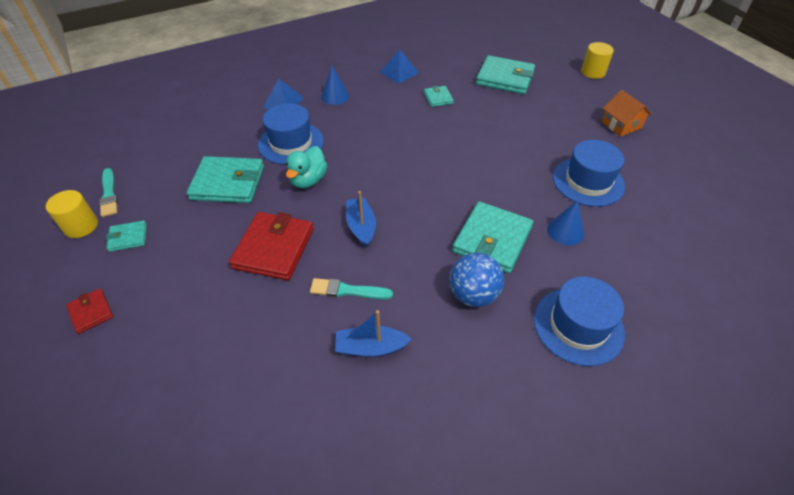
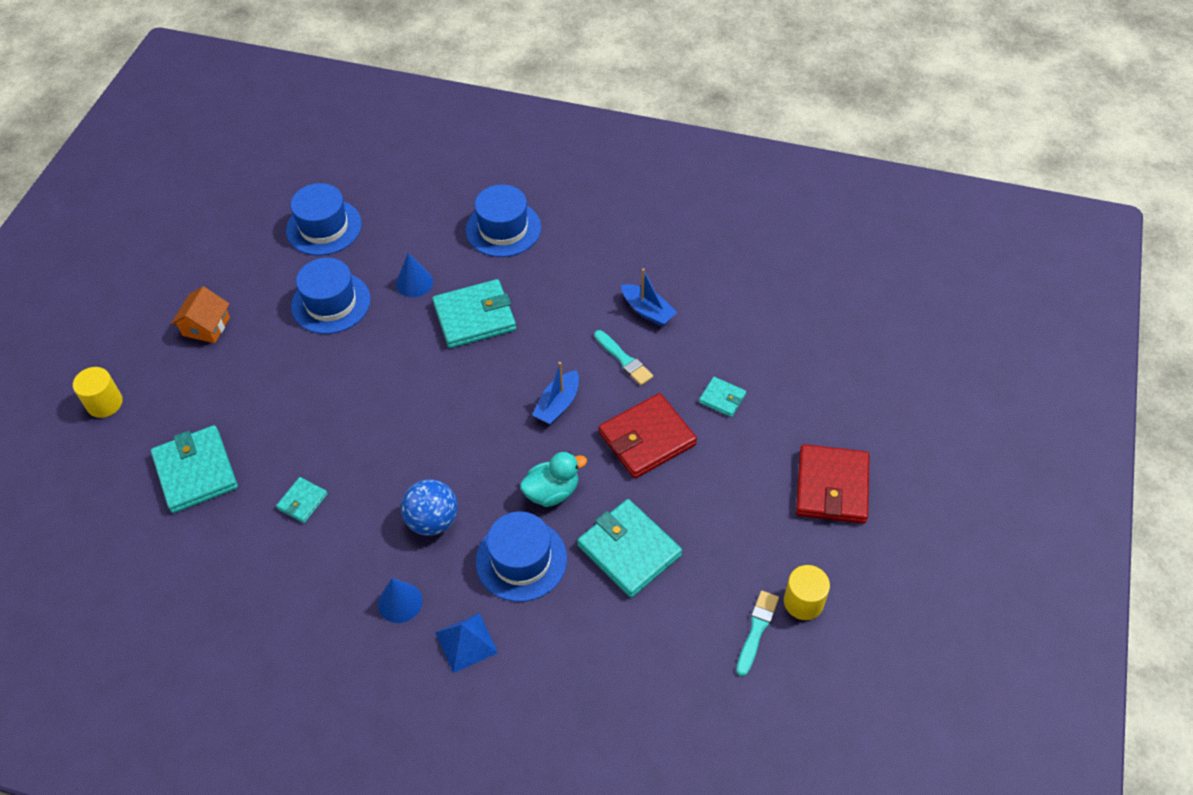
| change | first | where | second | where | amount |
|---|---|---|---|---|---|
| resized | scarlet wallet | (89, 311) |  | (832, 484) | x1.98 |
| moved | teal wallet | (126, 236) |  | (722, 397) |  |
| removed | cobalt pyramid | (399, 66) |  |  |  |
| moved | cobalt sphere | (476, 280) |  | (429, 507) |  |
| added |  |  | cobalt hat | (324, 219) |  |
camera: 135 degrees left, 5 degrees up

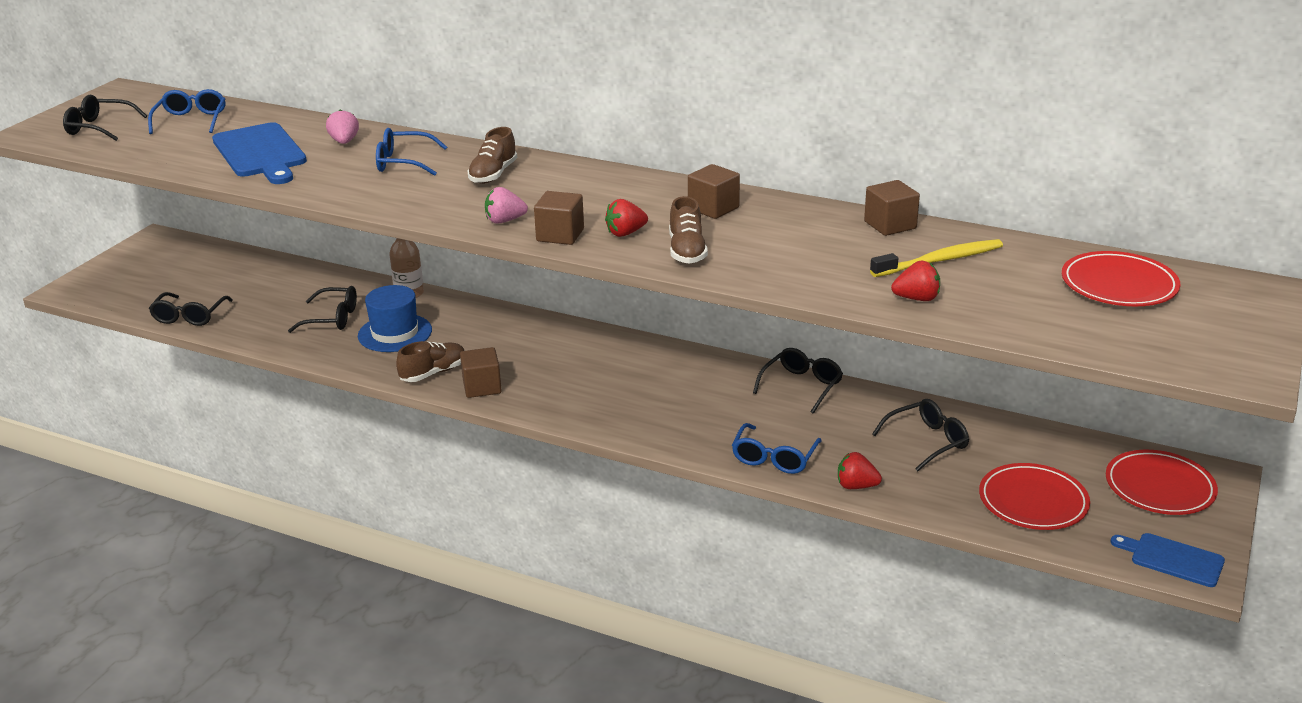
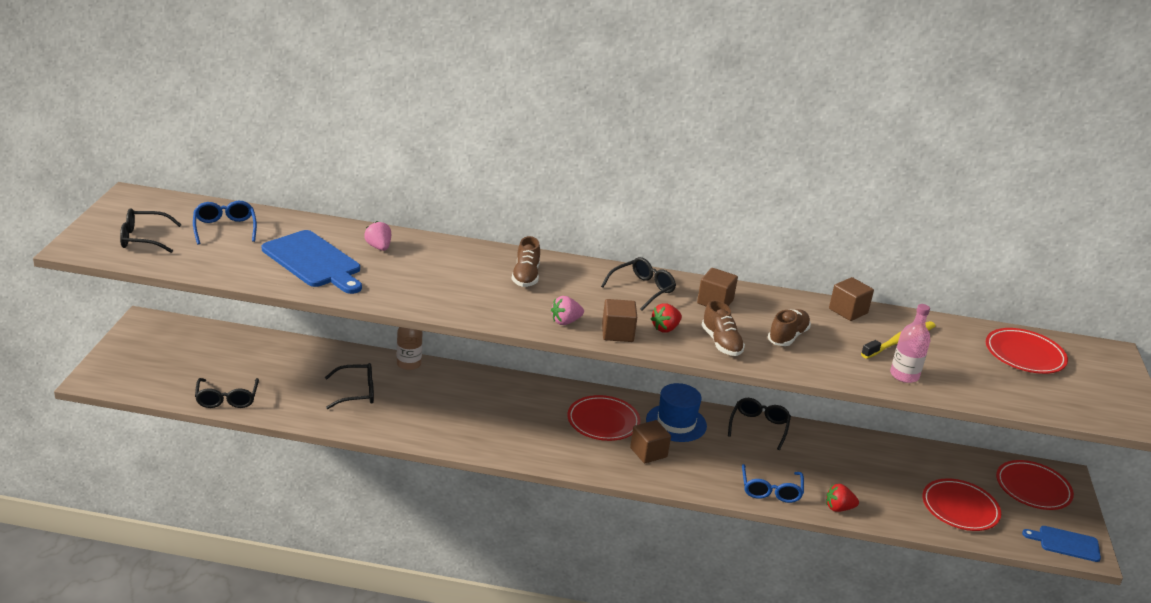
| change | first | where | second | where | amount |
|---|---|---|---|---|---|
| moved | cobalt hat | (395, 318) |  | (676, 412) |  |
| removed | cobalt spectacles | (411, 152) |  |  |  |
| moved | russet lace-up shoe | (430, 361) |  | (789, 327) |  |
| moved | russet cube | (481, 372) |  | (650, 441) |  |
| moved | jet-black spectacles | (920, 435) |  | (638, 283) |  |
| replaced | scarlet toy strawberry | (915, 281) | pink drink bottle | (910, 343) |  |
| added |  |  | scarlet flat dish | (604, 418) |  |
camera: 20 degrees left, 0 degrees up

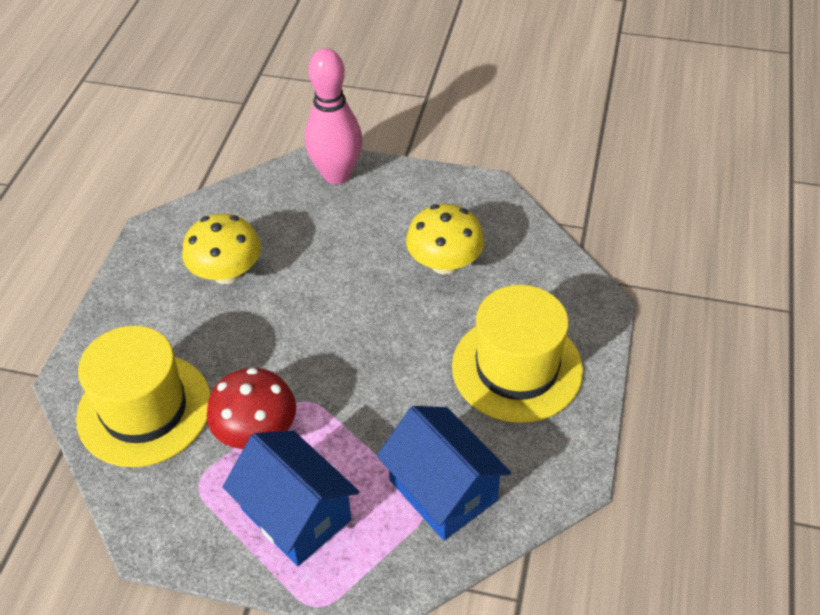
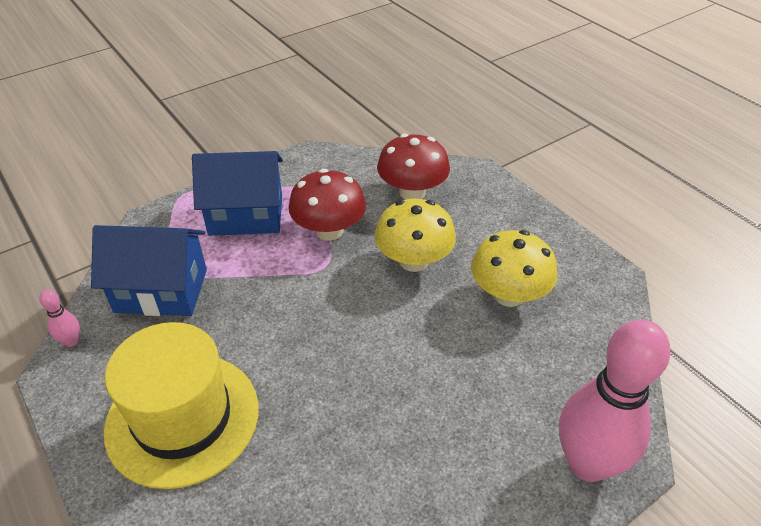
| change | first | where | second | where | amount |
|---|---|---|---|---|---|
| replaced | golden hat | (143, 396) | scarlet toadstool | (413, 167) |  |
| moved | golden toadstool | (445, 239) |  | (415, 235) |  |
| added |  |  | pink tenpin | (59, 318) |  |
camera: 130 degrees right, 5 degrees down

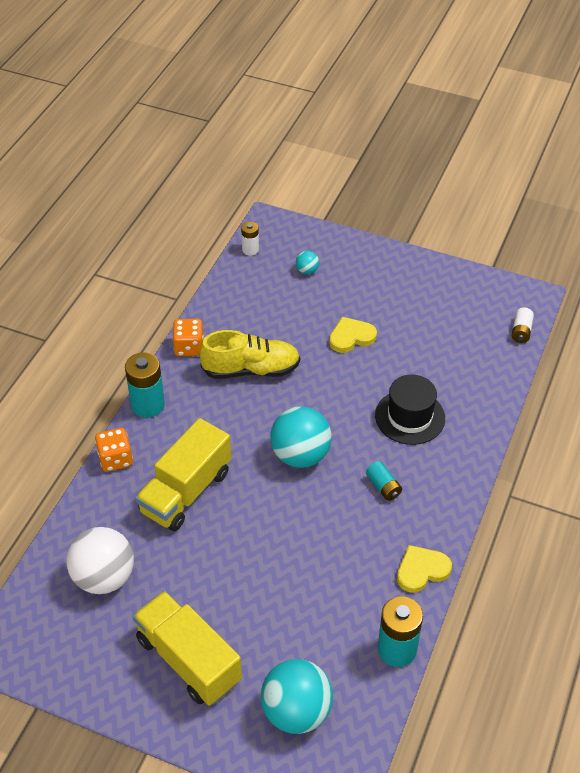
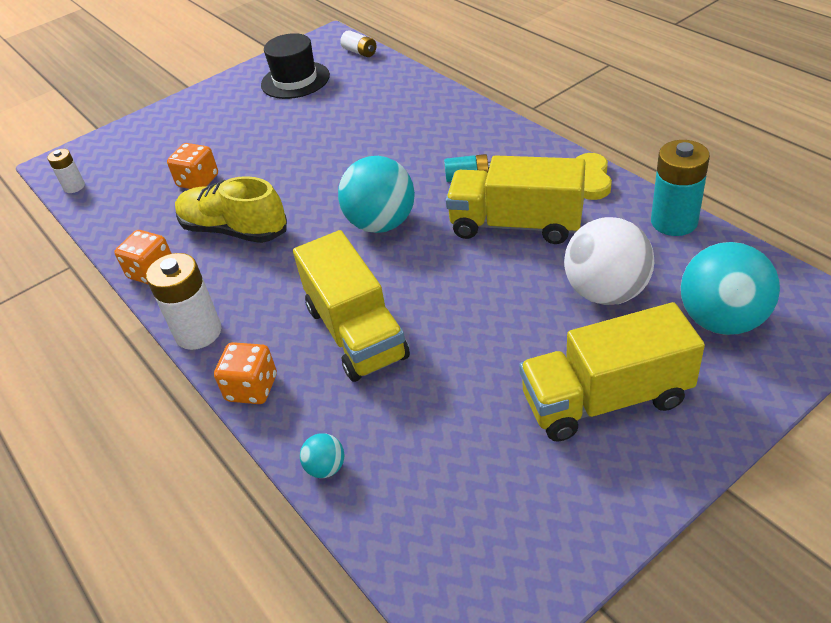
| change | first | where | second | where | amount |
|---|---|---|---|---|---|
| moved | pure white sphere | (100, 560) |  | (609, 261) |  |
| recoloured | teal power cell | (145, 385) | pure white power cell | (184, 301) |  |
| turned | golden lace-up shoe | (249, 354) |  | (231, 209) | 90 degrees counterclockwise |
| moved | teal sphere | (307, 262) |  | (322, 455) |  |
| removed | golden heart | (353, 335) |  |  |  |
| moved | jet-black hat | (410, 410) |  | (295, 66) |  |
| added |  |  | orange dice | (192, 166) |  |
| added |  |  | golden toy truck | (515, 199) |  |
camera: 55 degrees left, 5 degrees down

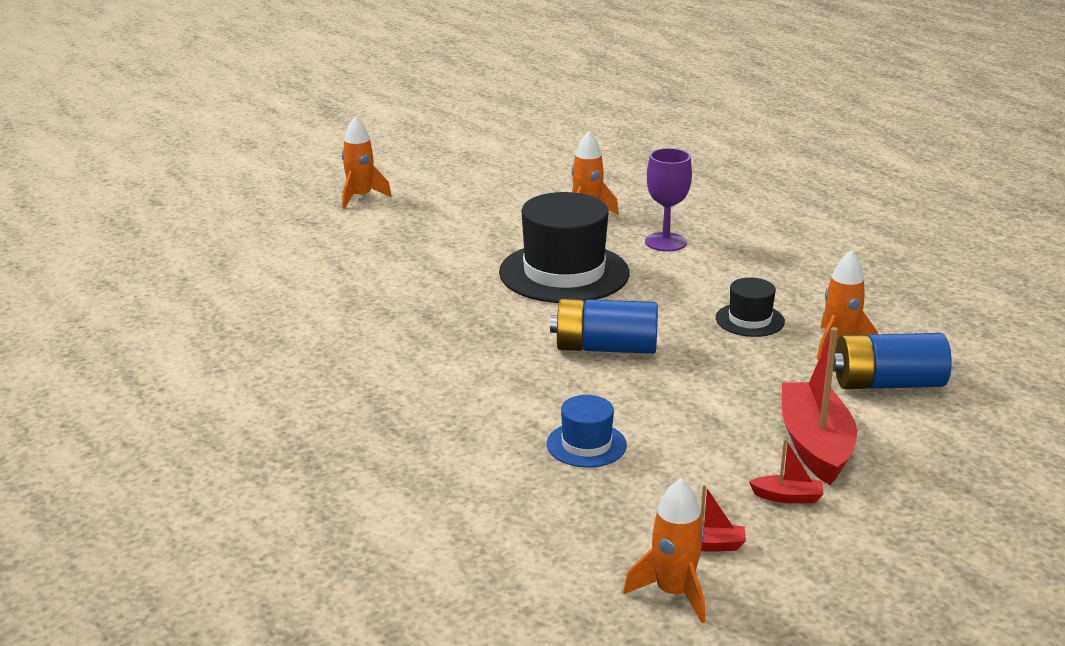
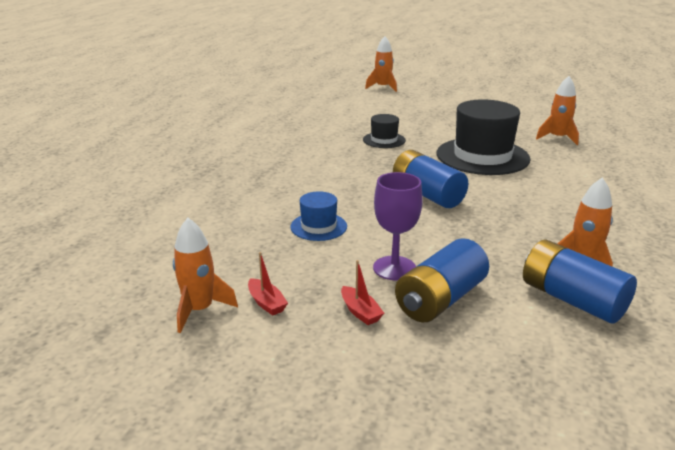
| change | first | where | second | where | amount |
|---|---|---|---|---|---|
| moved | orange spaceship | (367, 162) |  | (381, 64) |  |
| moved | purple chalice | (668, 200) |  | (398, 226) |  |
| moved | jet-black hat | (750, 307) |  | (384, 131) |  |
| replaced | scarlet boat | (819, 406) | cobalt power cell | (442, 280) |  |
camera: 50 degrees right, 0 degrees up

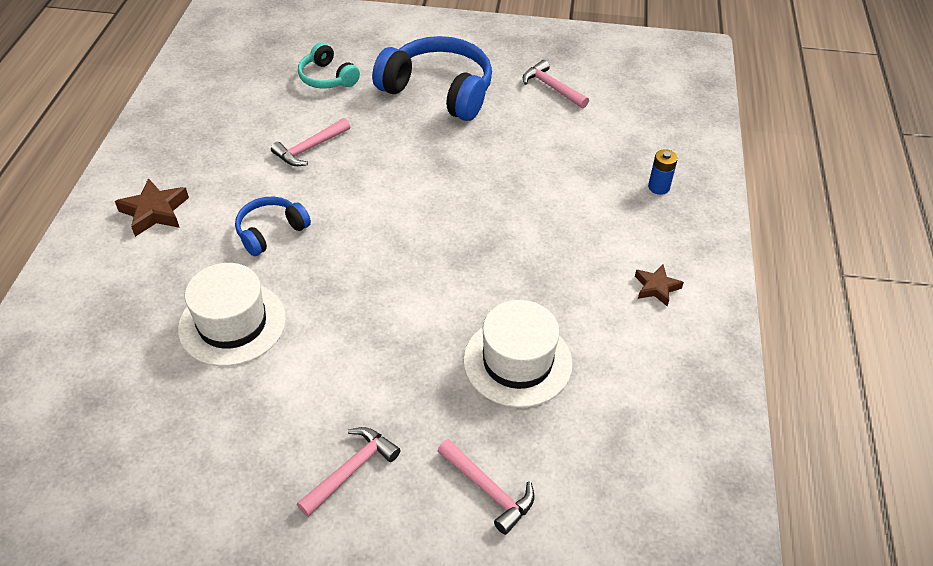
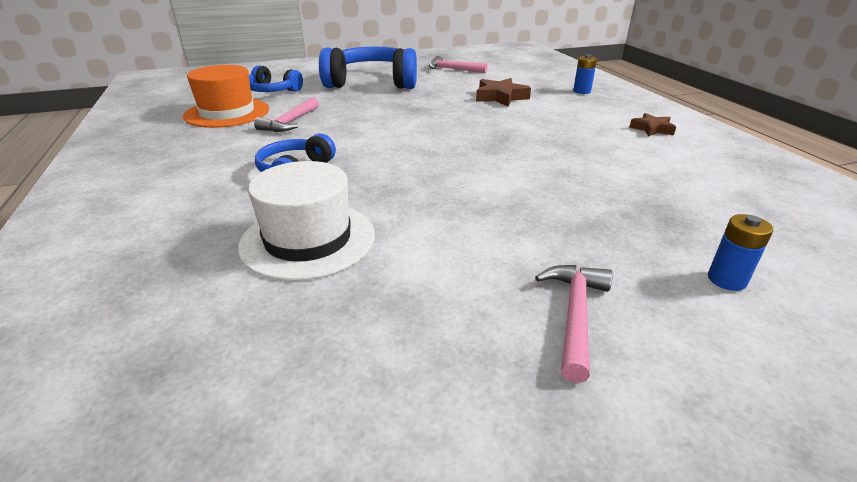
| change | first | where | second | where | amount |
|---|---|---|---|---|---|
| moved | russet star | (152, 207) |  | (503, 92) |  |
| recoloured | teal over-ear headphones | (329, 65) | cobalt over-ear headphones | (276, 78) |  |
| replaced | pink hammer | (486, 487) | cobalt power cell | (740, 252) |  |
| removed | pure white hat | (518, 354) |  |  |  |
| added |  |  | orange hat | (226, 96) |  |
camera: 25 degrees left, 15 degrees down

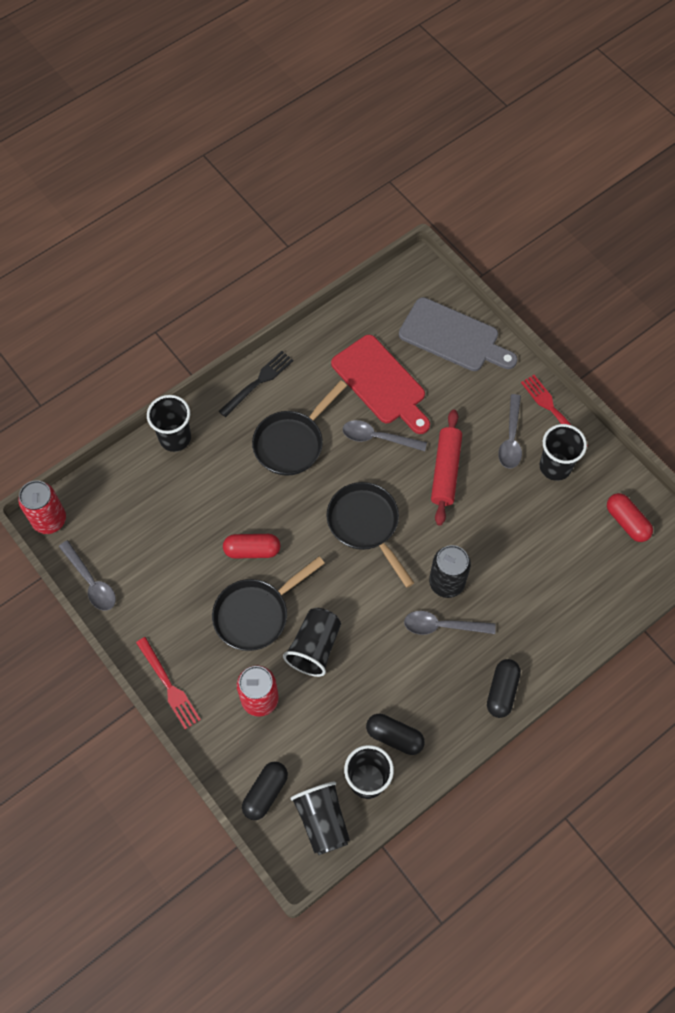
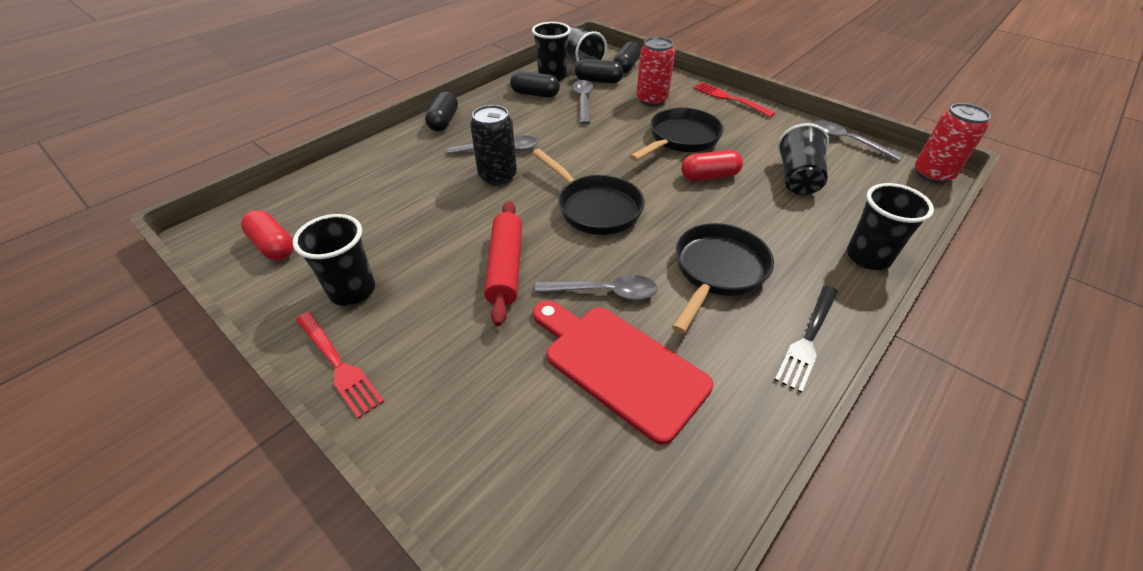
| change | first | where | second | where | amount |
|---|---|---|---|---|---|
| moved | jet-black beaker | (312, 642) |  | (803, 159) |  |
| removed | gray chopping board | (458, 334) |  |  |  |
| moved | gray spoon | (510, 431) |  | (582, 102) |  |
| added |  |  | jet-black pill shape | (599, 71) |  |
camera: 170 degrees right, 20 degrees down

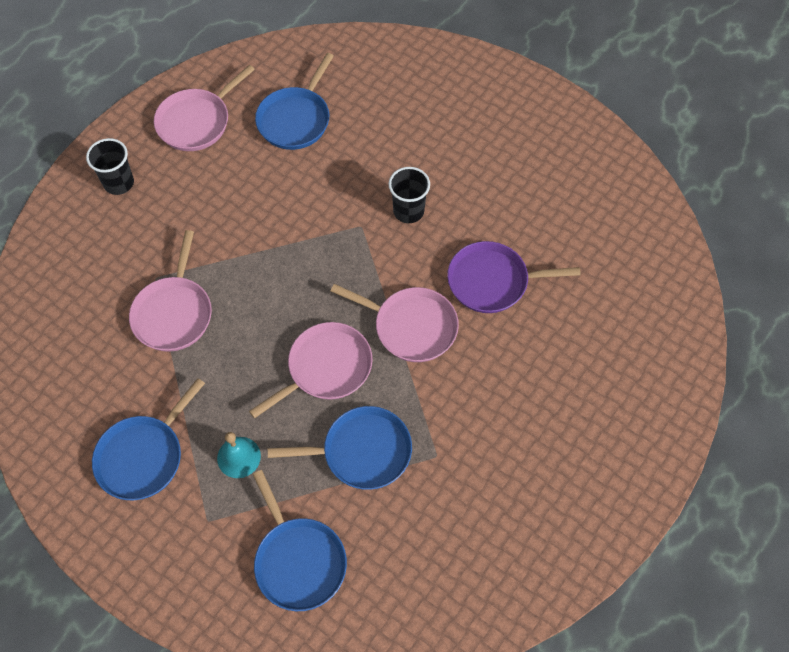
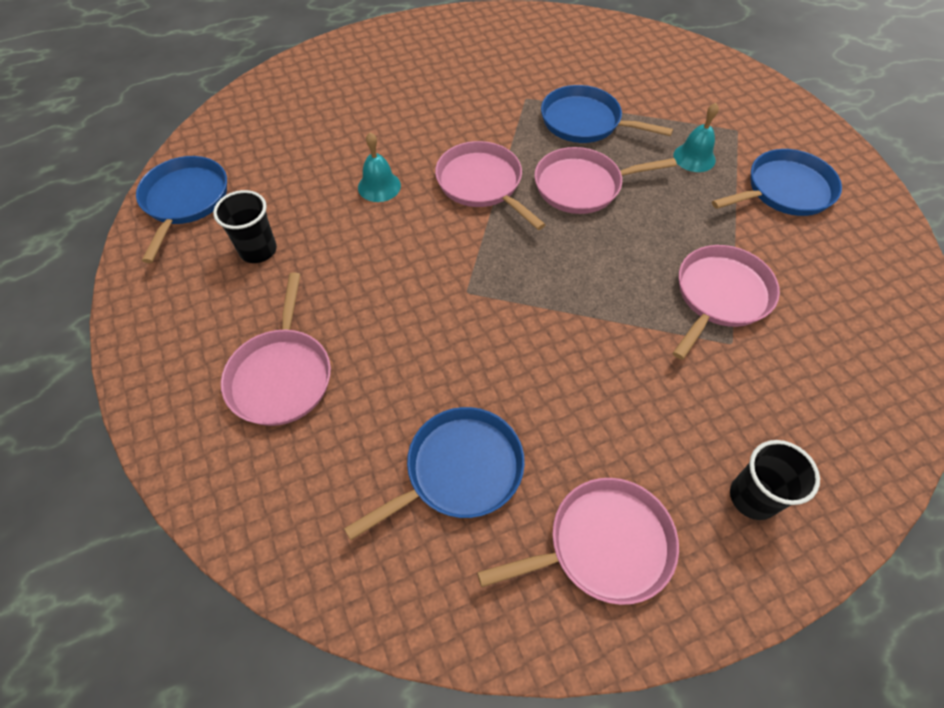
| change | first | where | second | where | amount |
|---|---|---|---|---|---|
| moved | cobalt pan | (300, 540) |  | (181, 209) |  |
| moved | jet-black beaker | (409, 195) |  | (245, 226) |  |
| replaced | purple pan | (514, 277) | teal bell | (379, 167) |  |
| added |  |  | pink pan | (276, 349) |  |
camera: 150 degrees left, 5 degrees down

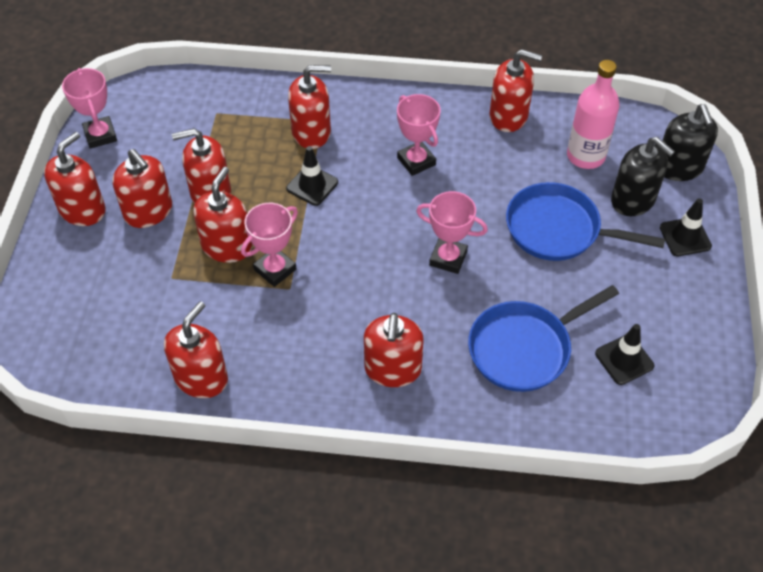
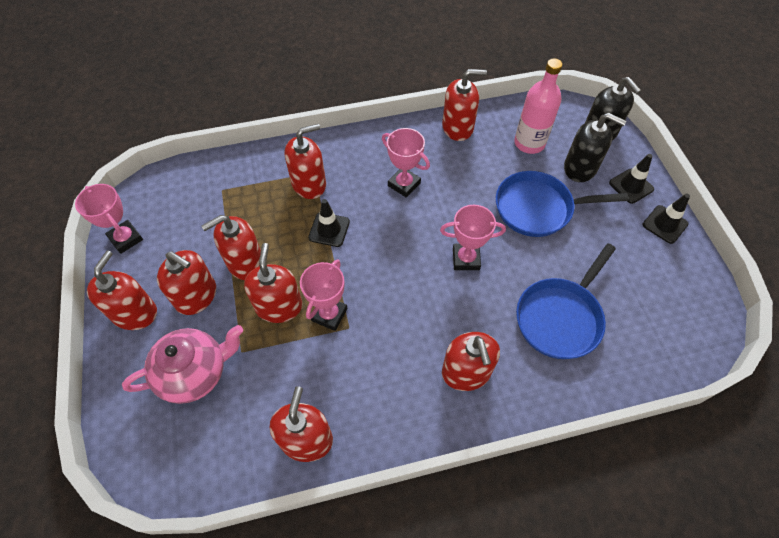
| change | first | where | second | where | amount |
|---|---|---|---|---|---|
| moved | jet-black road cone | (624, 354) |  | (666, 219) |  |
| added |  |  | pink tea pot | (182, 364) |  |
camera: 20 degrees left, 5 degrees up

